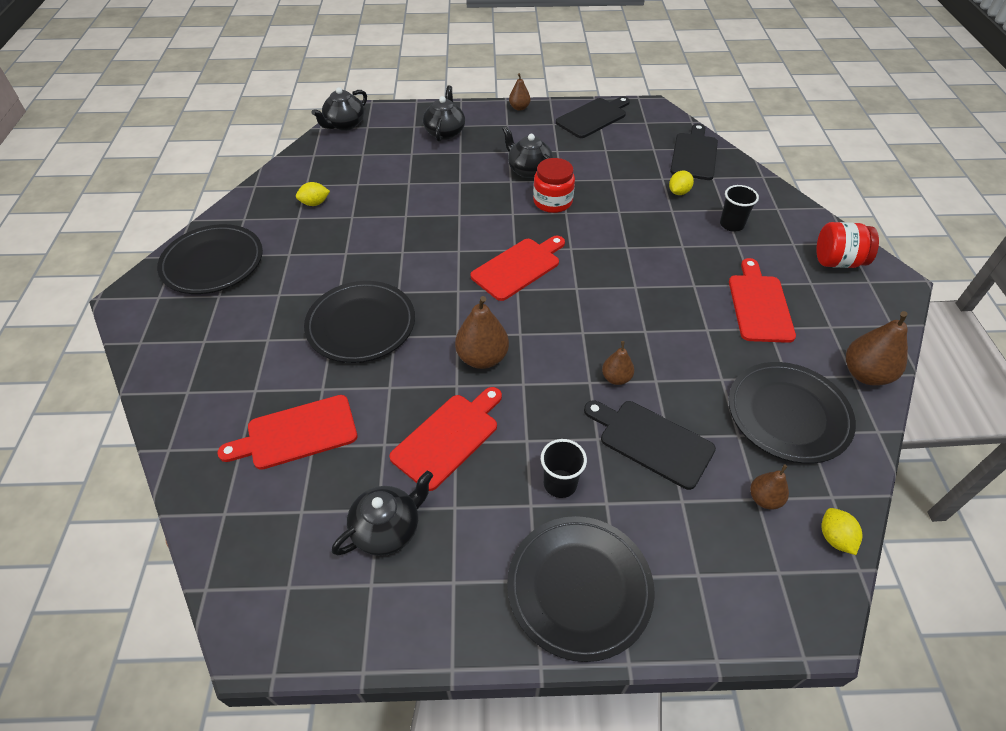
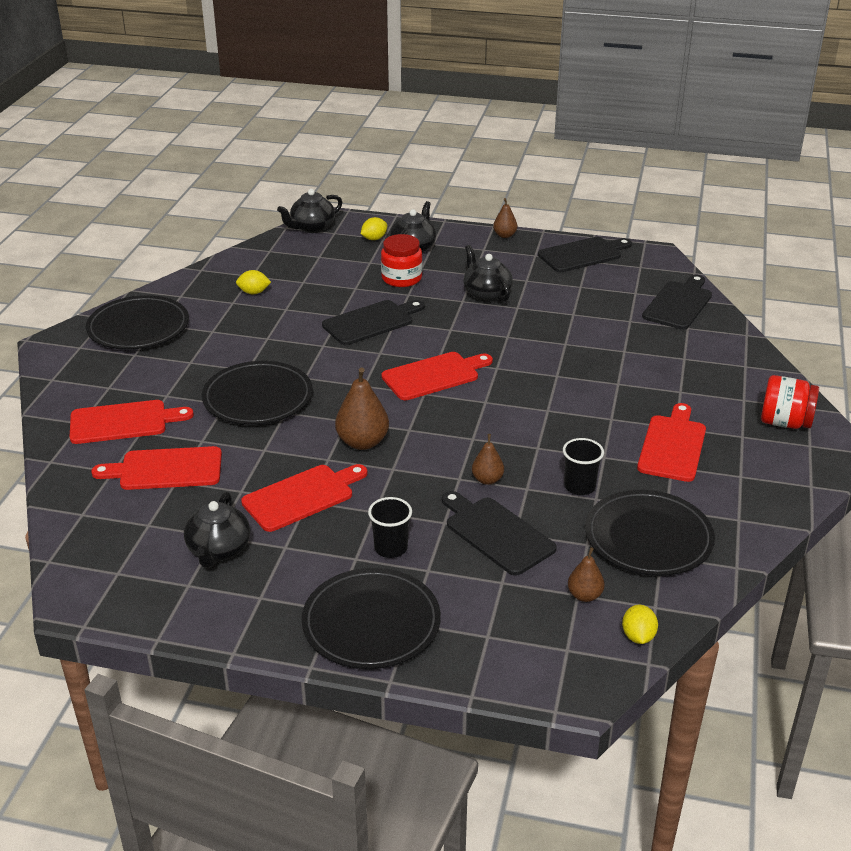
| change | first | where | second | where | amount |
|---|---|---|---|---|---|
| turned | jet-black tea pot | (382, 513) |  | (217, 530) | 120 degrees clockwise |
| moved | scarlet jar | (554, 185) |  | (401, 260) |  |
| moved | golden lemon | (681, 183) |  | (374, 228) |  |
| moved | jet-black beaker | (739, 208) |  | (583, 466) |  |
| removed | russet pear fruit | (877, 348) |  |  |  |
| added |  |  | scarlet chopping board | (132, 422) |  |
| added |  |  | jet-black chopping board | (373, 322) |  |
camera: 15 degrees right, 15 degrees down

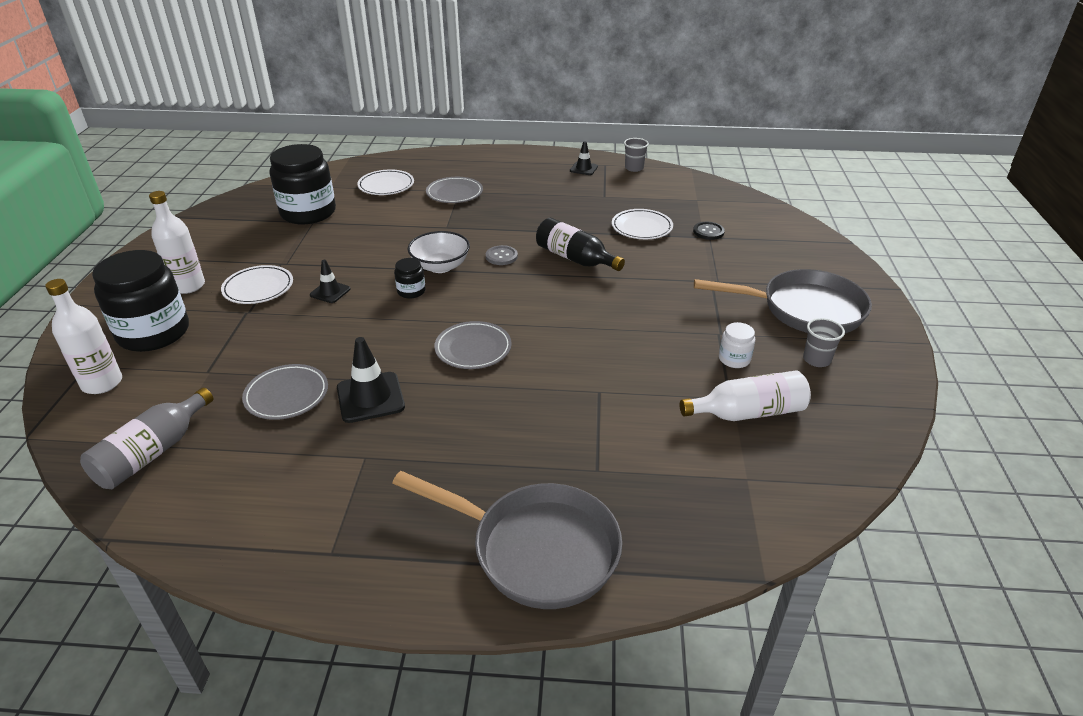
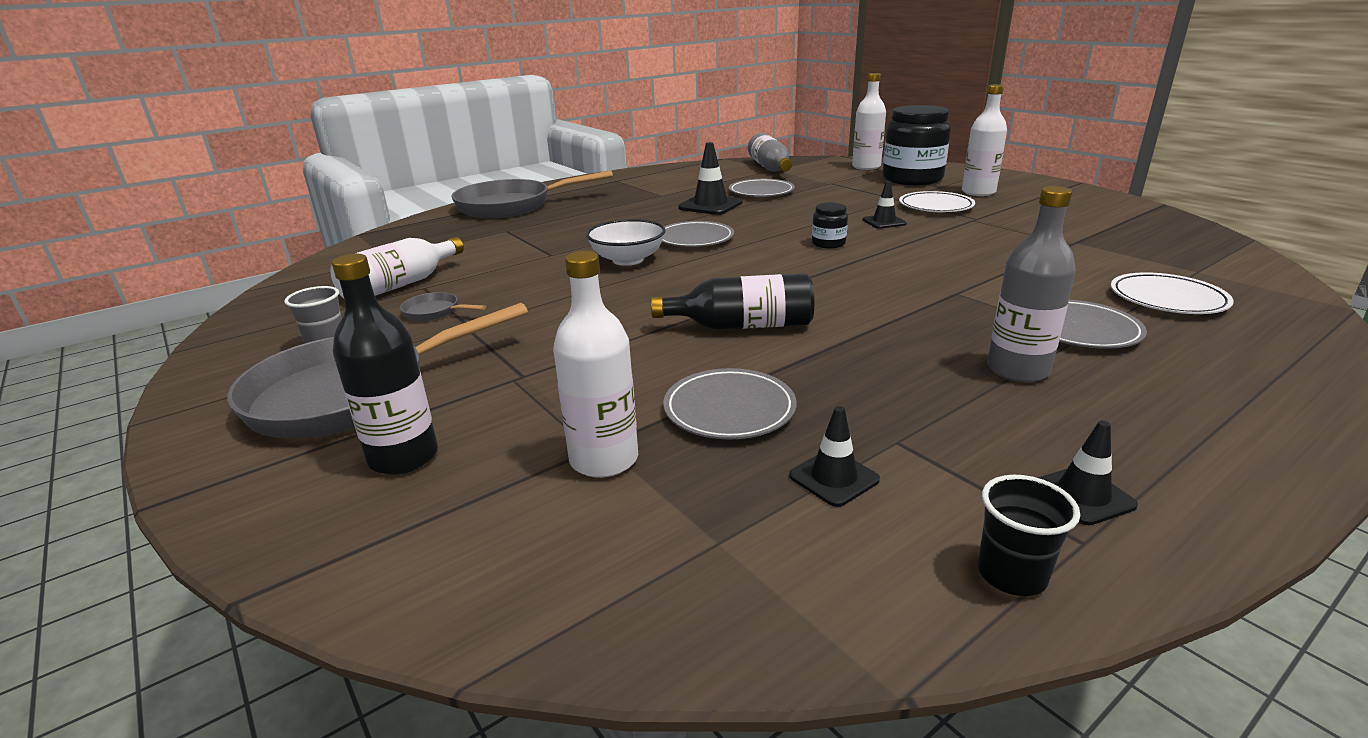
| change | first | where | second | where | amount |
|---|---|---|---|---|---|
| removed | jet-black jar | (303, 184) |  |  |  |
| moved | pure white serving bowl | (439, 252) |  | (626, 242) |  |
| removed | gray button | (502, 255) |  |  |  |
| recoloured | pure white flat dish | (642, 224) | gray flat dish | (730, 404) |  |
| recoloured | gray beaker | (636, 155) | jet-black beaker | (1029, 535) |  |
| replaced | jet-black button | (709, 231) | pure white drink bottle | (595, 364) |  |
| replaced | pure white jar | (737, 345) | gray pan | (443, 306) |  |
| added |  |  | jet-black drink bottle | (385, 364) |  |
| added |  |  | jet-black road cone | (834, 456) |  |
| added |  |  | gray drink bottle | (1031, 284) |  |
camera: 140 degrees right, 10 degrees down

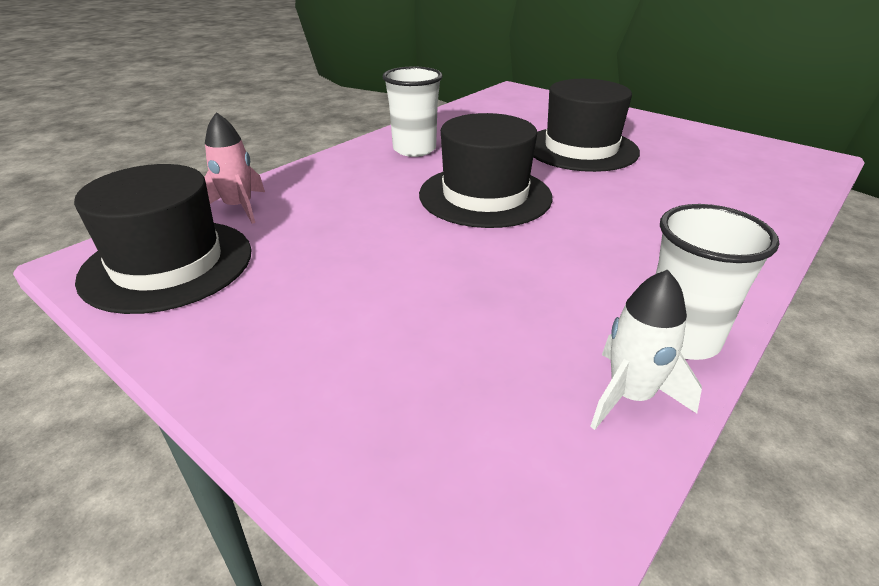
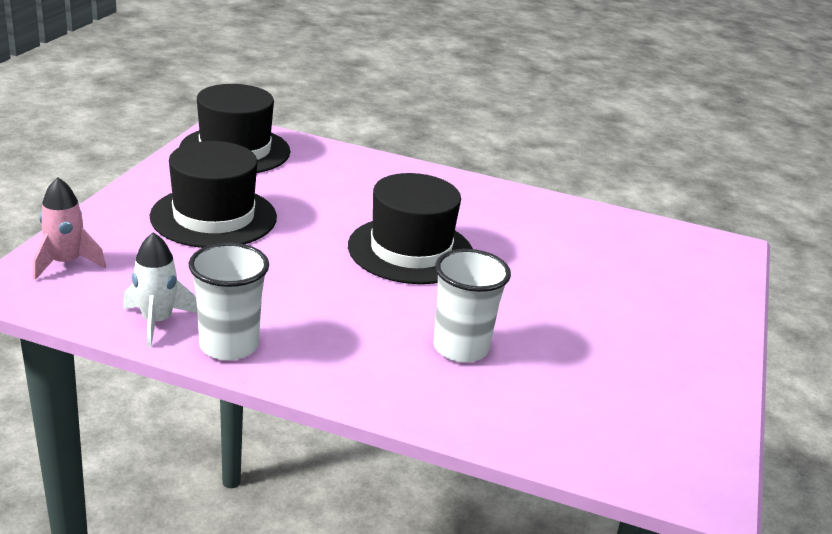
| change | first | where | second | where | amount |
|---|---|---|---|---|---|
| moved | pink spaceship | (235, 168) |  | (69, 228) |  |
| moved | pure white beaker | (413, 111) |  | (472, 305) |  |
| moved | jet-black hat | (586, 125) |  | (213, 194) |  |
camera: 65 degrees right, 5 degrees down

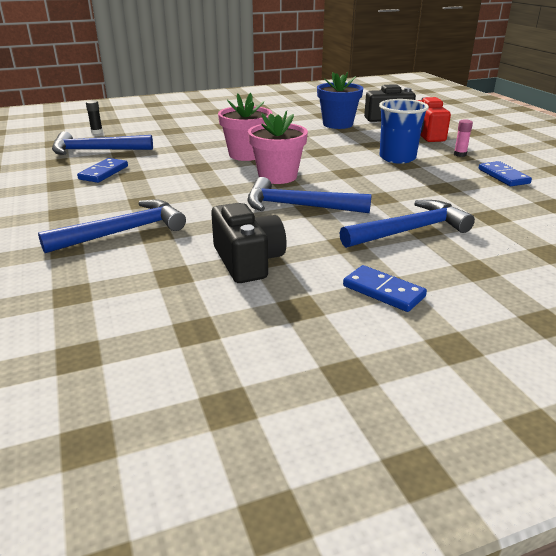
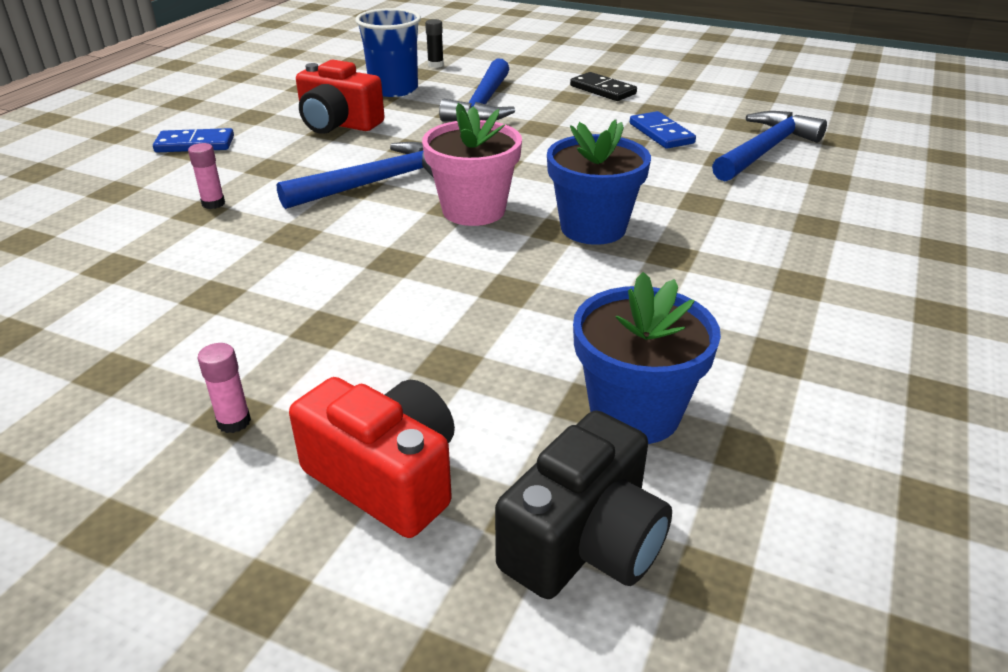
| change | first | where | second | where | amount |
|---|---|---|---|---|---|
| moved | jet-black stick of glue | (94, 117) |  | (434, 43) |  |
| recoloured | jet-black camera | (249, 243) | scarlet camera | (340, 97) |  |
| recoloured | pink potted plant | (245, 127) | cobalt potted plant | (599, 182) |  |
| replaced | cobalt hammer | (407, 224) | pink stick of glue | (206, 176) |  |
| moved | cobalt beaker | (404, 131) |  | (388, 52) |  |
| removed | cobalt domino tile | (505, 173) |  |  |  |
| added |  |  | jet-black domino tile | (603, 86) |  |
camera: 135 degrees right, 5 degrees up

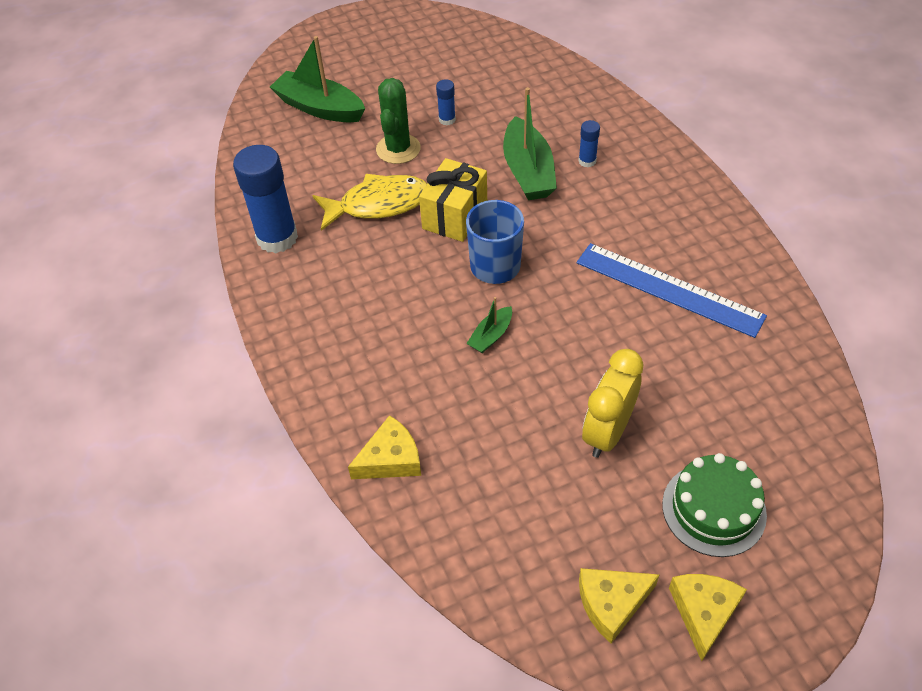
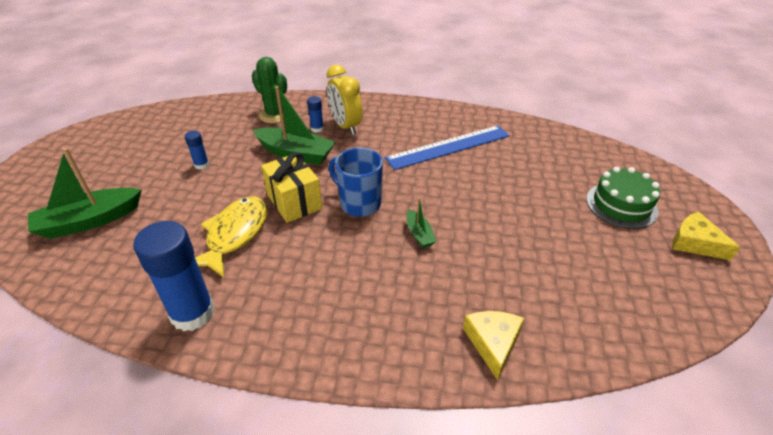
| change | first | where | second | where | amount |
|---|---|---|---|---|---|
| moved | leaf-green saguaro cactus | (398, 121) |  | (269, 90) |  |
| removed | golden cheese wedge | (619, 605) |  |  |  |
| moved | golden clock | (613, 403) |  | (345, 100) |  |
camera: 60 degrees left, 10 degrees down

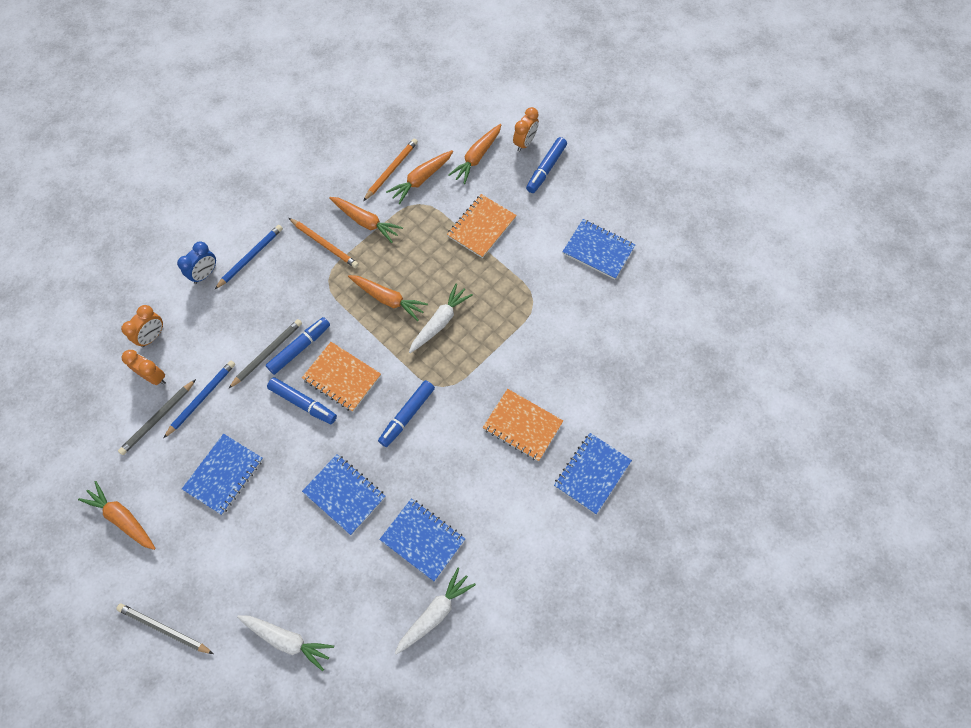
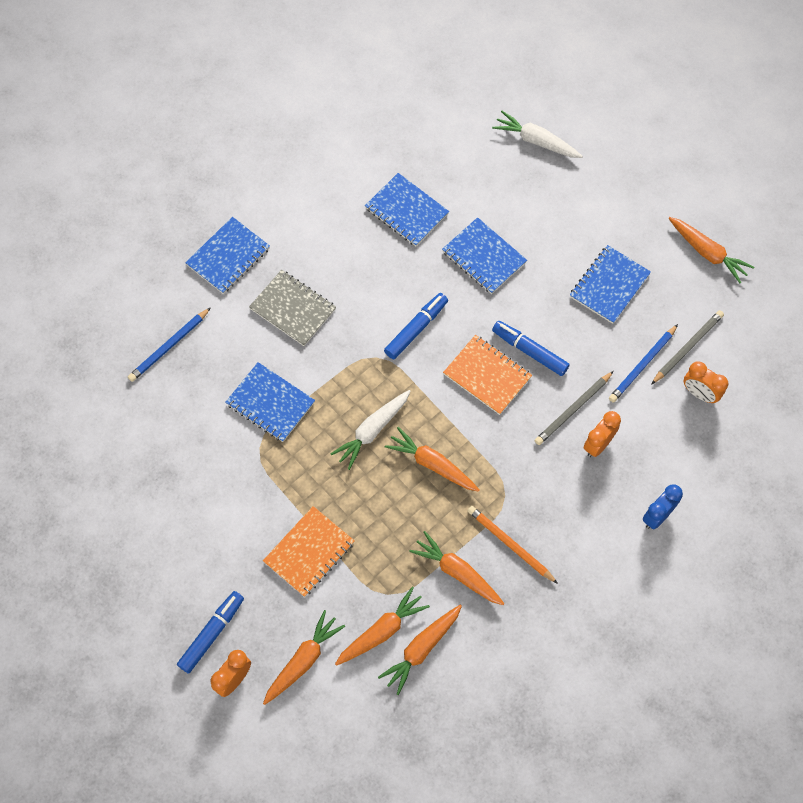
| change | first | where | second | where | amount |
|---|---|---|---|---|---|
| removed | gray pencil | (164, 629) |  |  |  |
| moved | orange clock | (142, 326) |  | (602, 434) |  |
| moved | cobalt pencil | (248, 257) |  | (169, 345) |  |
| removed | cobalt marker pen | (298, 346) |  |  |  |
| replaced | orange pencil | (390, 170) | orange root vegetable | (420, 650) |  |
| removed | pure white root vegetable | (435, 611) |  |  |  |
| recoloured | orange notepad | (523, 425) | gray notepad | (292, 308) |  |
| moved | cobalt notepad | (598, 249) |  | (270, 402) |  |
camera: 175 degrees left, 0 degrees up

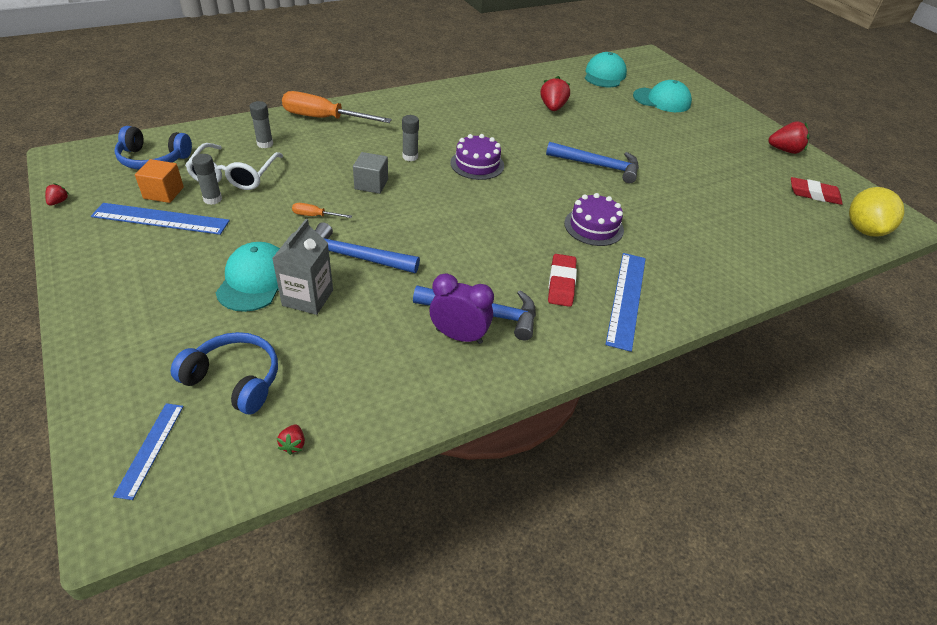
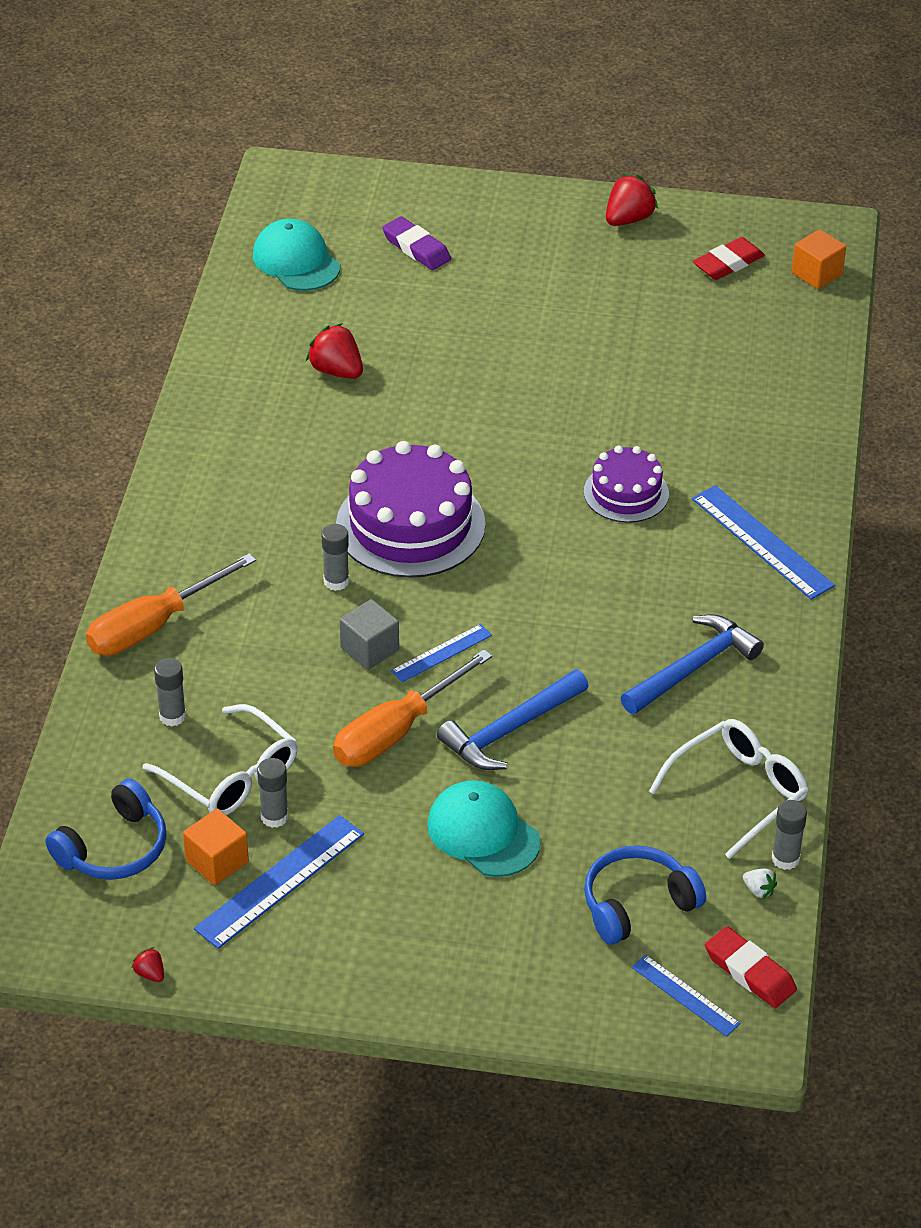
| change | first | where | second | where | amount |
|---|---|---|---|---|---|
| removed | gray milk carton | (302, 267) |  |  |  |
| recoloured | scarlet toy strawberry | (291, 439) | pure white toy strawberry | (760, 883) |  |
| resized | orange screwdriver | (322, 210) |  | (412, 708) | x2.24 |
| removed | purple clock | (462, 308) |  |  |  |
| resized | purple cake | (477, 157) |  | (410, 509) | x1.73 |
| removed | cobalt hammer | (592, 162) |  |  |  |
| moved | scarlet pencil eraser | (562, 280) |  | (751, 967) |  |
| replaced | teal cap | (662, 96) | purple pencil eraser | (416, 243) |  |
| replaced | golden lemon | (876, 212) | orange cube | (819, 259) |  |
| added |  |  | cobalt measuring stick | (441, 653) |  |
| added |  |  | pure white spectacles | (728, 789) |  |
| added |  |  | gray stick of glue | (789, 835) |  |
camera: 50 degrees left, 0 degrees up

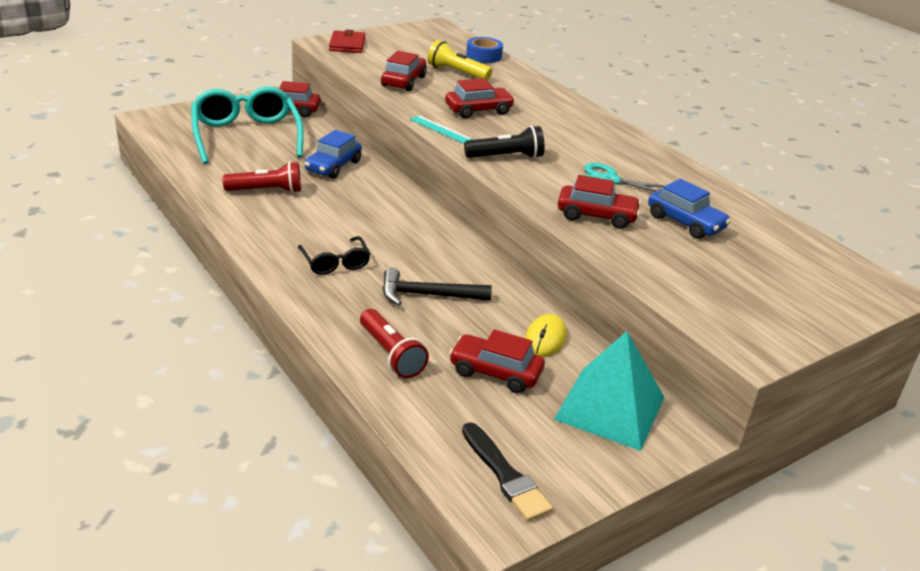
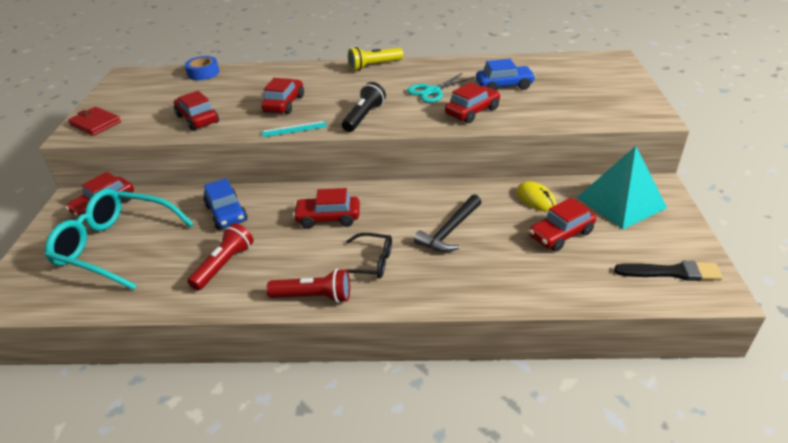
| change | first | where | second | where | amount |
|---|---|---|---|---|---|
| moved | scarlet flashlight | (394, 343) |  | (308, 286) |  |
| moved | golden flashlight | (459, 60) |  | (376, 59) |  |
| added |  |  | scarlet toy car | (326, 208) |  |
camera: 50 degrees left, 5 degrees up

